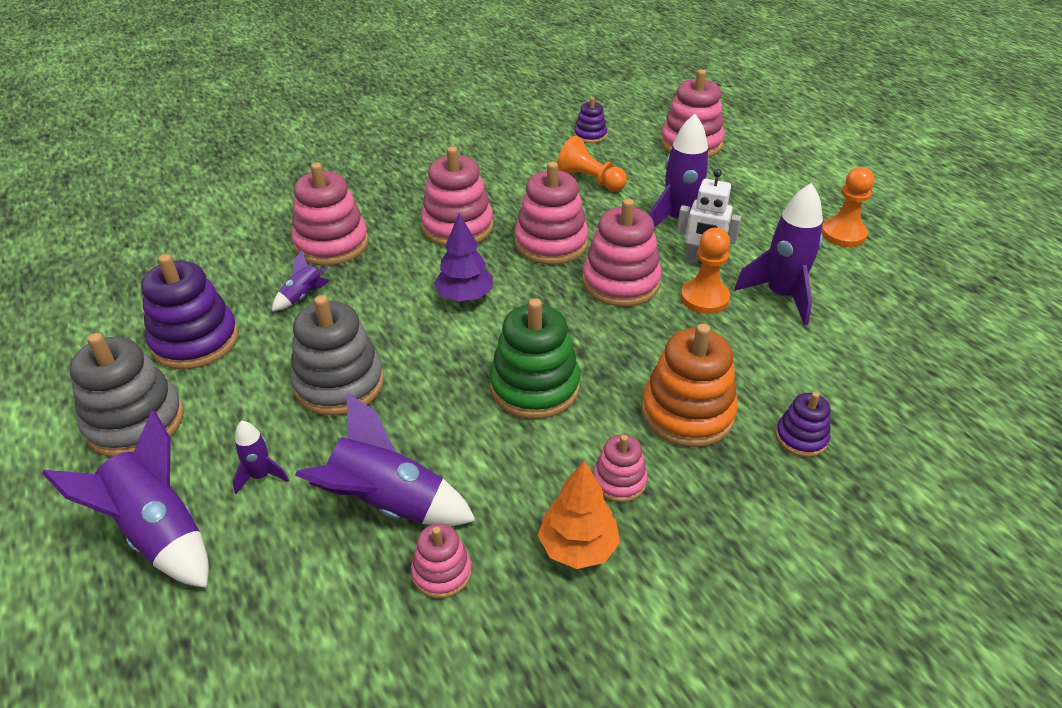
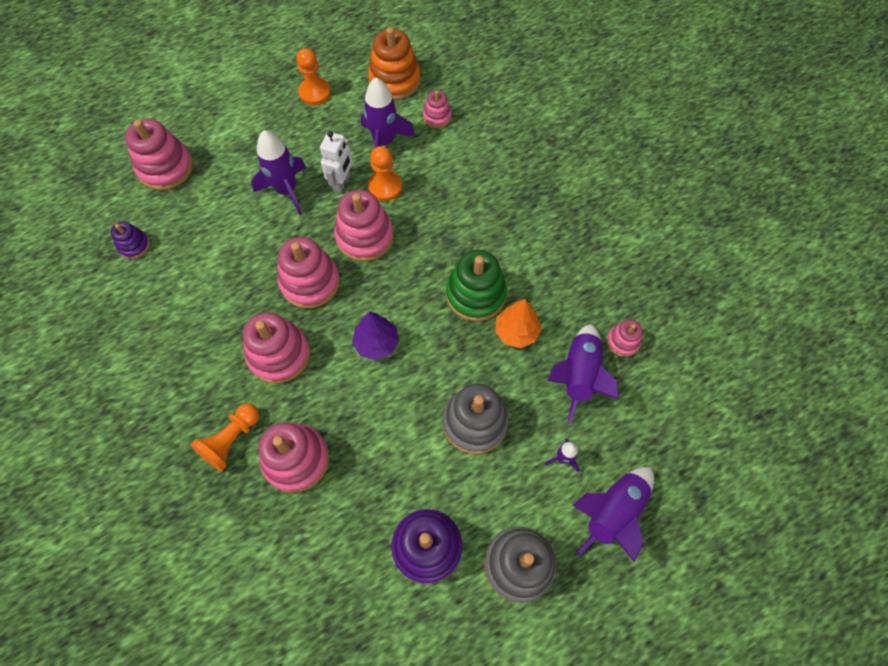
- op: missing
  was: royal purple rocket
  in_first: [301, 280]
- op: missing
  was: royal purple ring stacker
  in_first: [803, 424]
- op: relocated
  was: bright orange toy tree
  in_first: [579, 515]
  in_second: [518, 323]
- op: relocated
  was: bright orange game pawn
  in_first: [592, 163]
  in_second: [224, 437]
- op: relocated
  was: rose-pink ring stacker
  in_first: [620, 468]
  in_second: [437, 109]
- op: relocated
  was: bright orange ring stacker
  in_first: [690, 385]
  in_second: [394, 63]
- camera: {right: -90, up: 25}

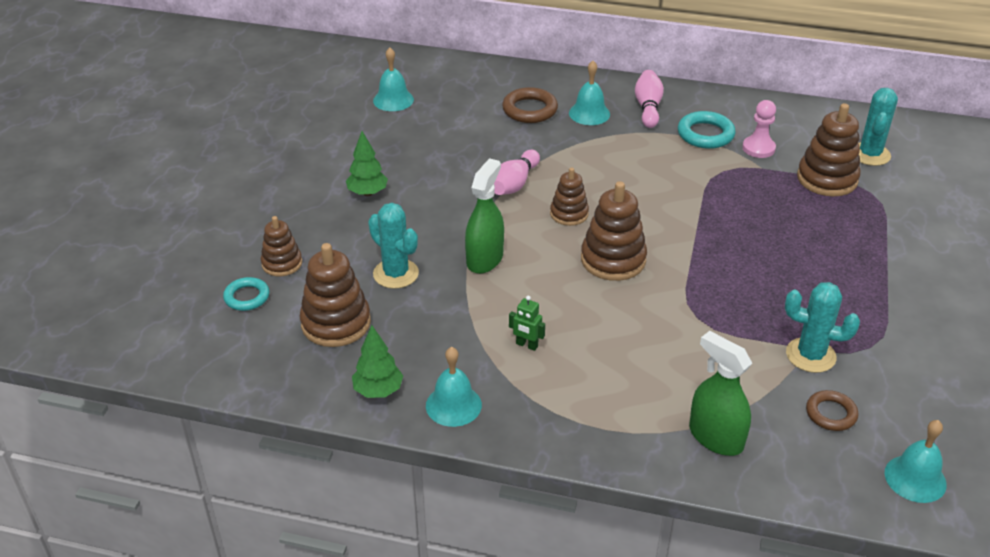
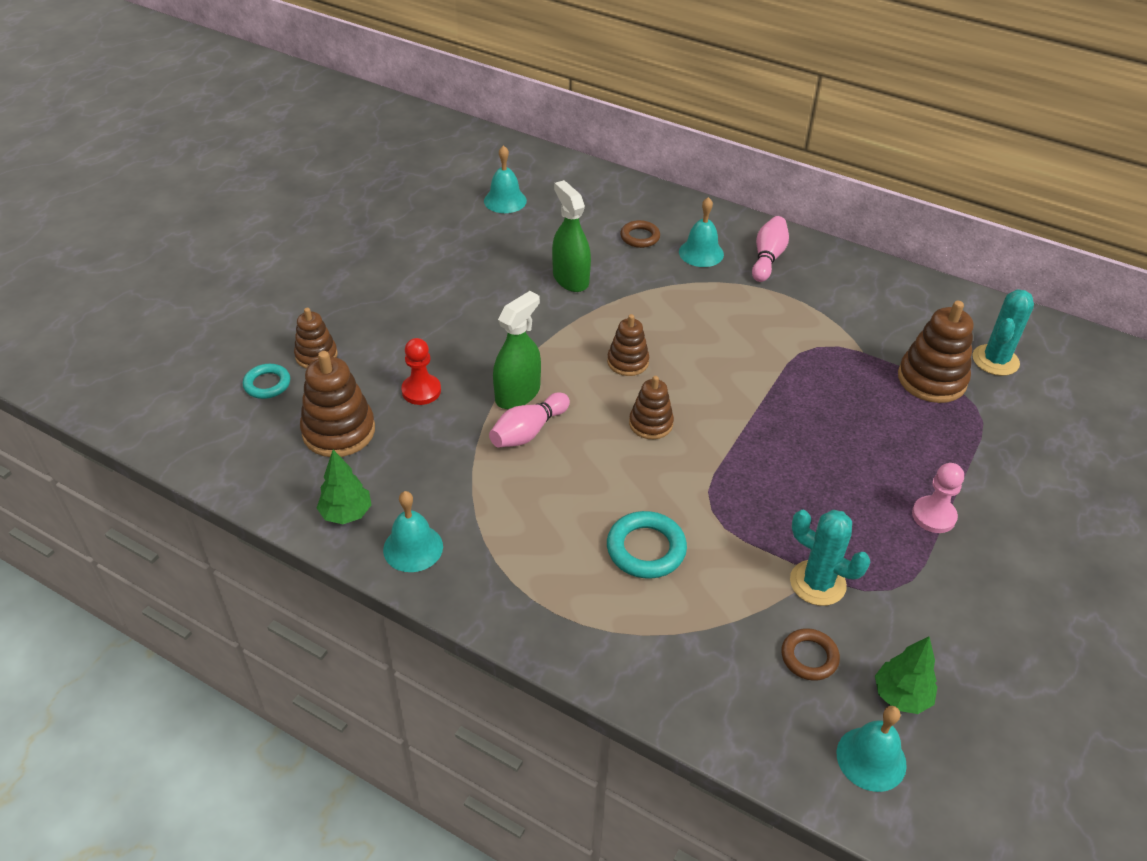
- op: missing
  was: emerald toy robot
  in_first: [527, 323]
- op: relocated
  was: emerald toy tree
  in_first: [367, 163]
  in_second: [906, 675]
- op: relocated
  was: rose-pink bowling pin
  in_first: [517, 172]
  in_second: [529, 420]
- op: relocated
  was: teal ring
  in_first: [706, 130]
  in_second: [647, 545]
- op: relocated
  was: emerald spray cleaner
  in_first: [720, 393]
  in_second: [571, 236]
- op: relocated
  was: rose-pink game pawn
  in_first: [759, 129]
  in_second: [938, 498]
- op: exchanged
  was: teal saguaro cactus
  now: scarlet game pawn
  in_first: [393, 246]
  in_second: [421, 371]
- op: size
  was: dark brown ring
  in_first: [530, 105]
  in_second: [640, 234]
  ratio: 0.67
- op: size
  was: dark brown ring stacker
  in_first: [614, 231]
  in_second: [651, 407]
  ratio: 0.62
- camera: {right: 15, up: 5}

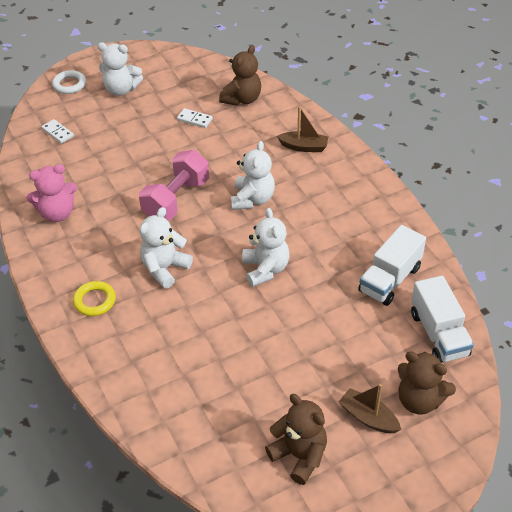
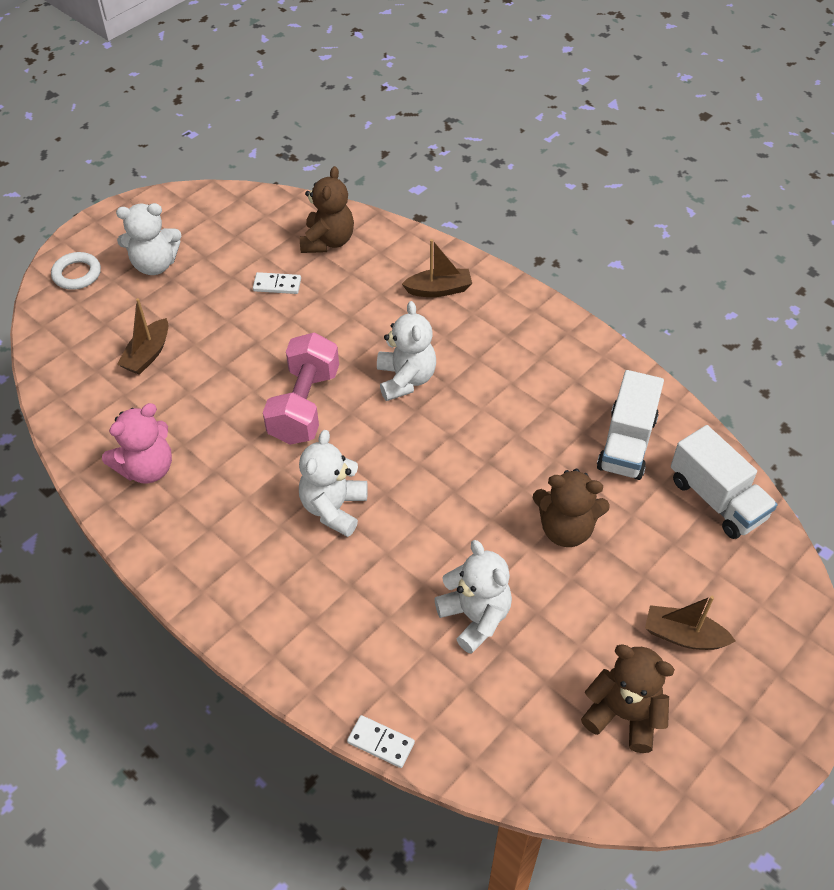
- op: missing
  was: bright yellow ring
  in_first: [94, 298]
- op: appeared
  now: dark brown boat
  in_second: [142, 336]
- op: relocated
  was: snow-white domino tile
  in_first: [57, 131]
  in_second: [381, 741]
- op: relocated
  was: snow-white teddy bear
  in_first: [266, 247]
  in_second: [473, 597]
- op: relocated
  was: dark brown teddy bear
  in_first: [427, 383]
  in_second: [571, 508]
- camera: {right: -20, up: 5}

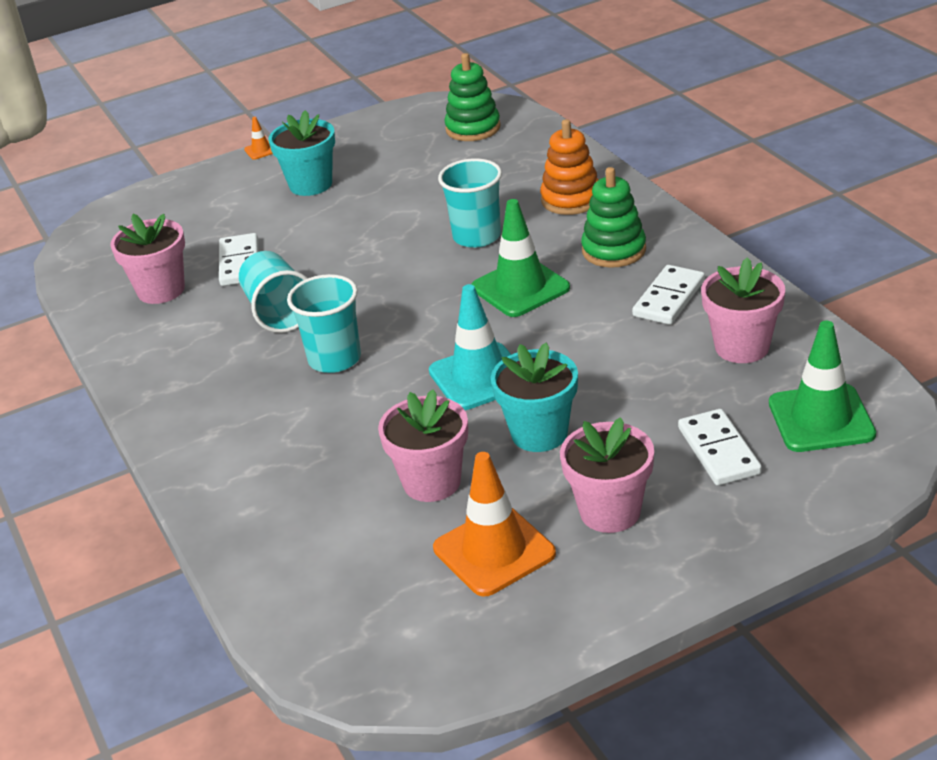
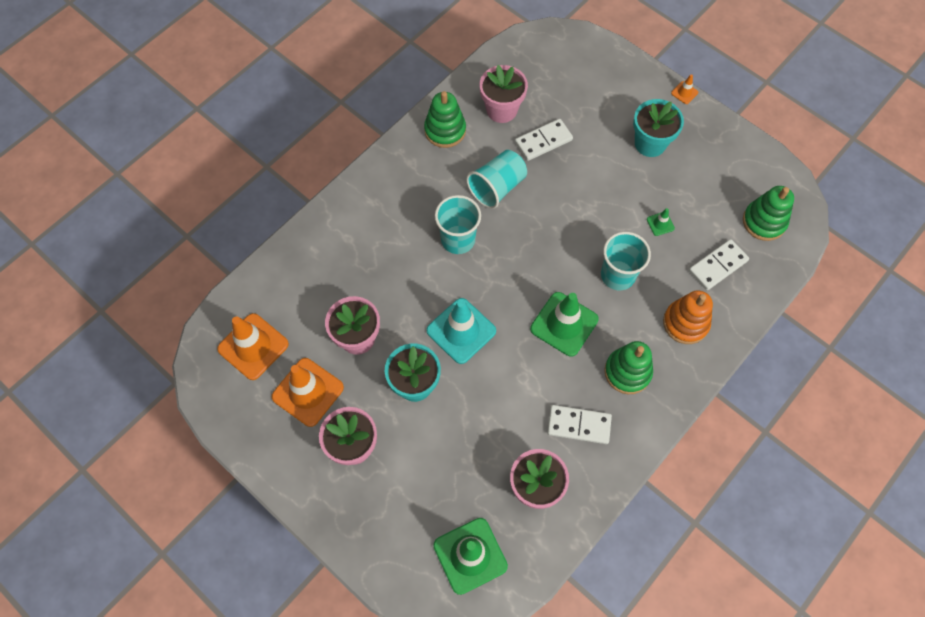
- op: appeared
  now: bright orange road cone
  in_second: [253, 346]
- op: appeared
  now: emerald ring stacker
  in_second: [445, 119]
- op: appeared
  now: emerald road cone
  in_second: [661, 222]
- op: relocated
  was: snow-white domino tile
  in_first: [720, 447]
  in_second: [719, 264]
- camera: {right: 65, up: 30}

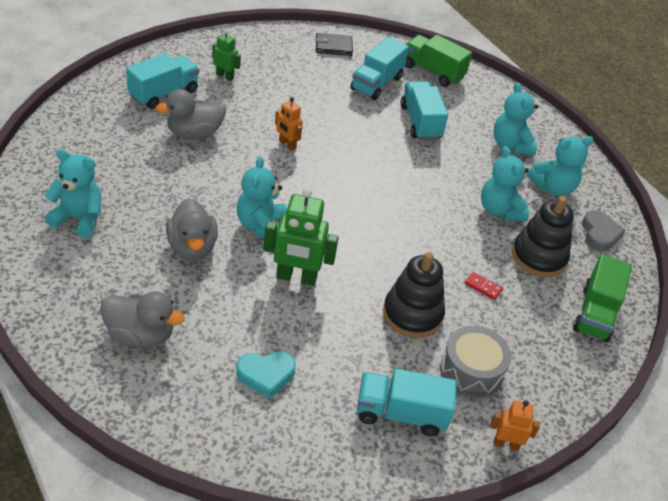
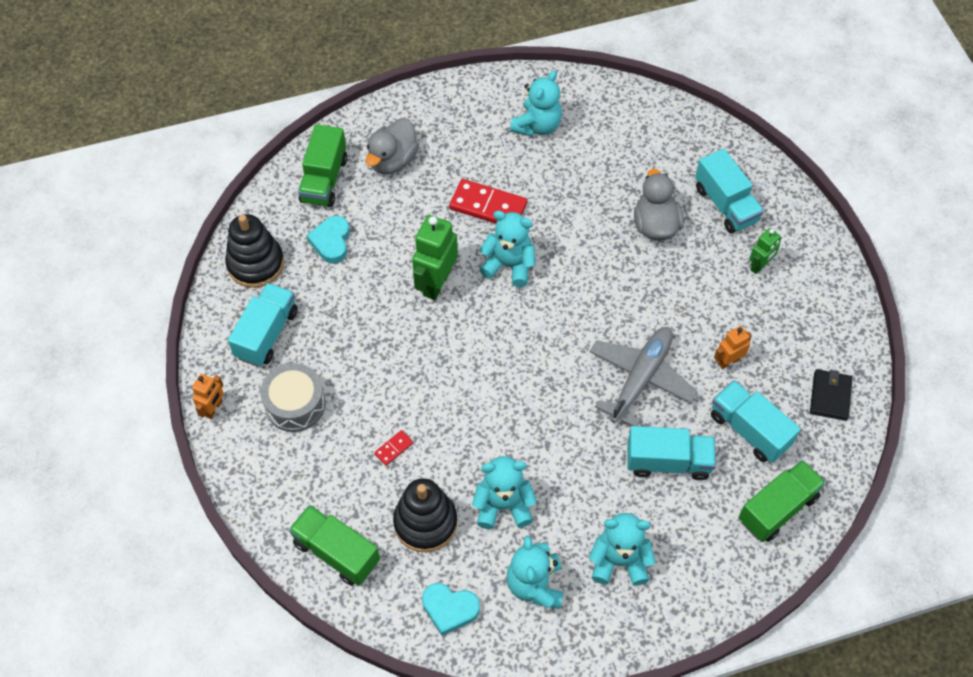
- op: appeared
  now: emerald truck
  in_second: [322, 165]
- op: appeared
  now: gray plane
  in_second: [644, 376]
- op: relocated
  was: bright orange toy robot
  in_first: [289, 124]
  in_second: [733, 347]
- op: relocated
  was: black ring stacker
  in_first: [414, 295]
  in_second: [254, 251]
- op: exchanged
  was: gray toy duck
  now: scarlet domino tile
  in_first: [192, 229]
  in_second: [488, 201]
- op: colour
  was: gray heart
  now: teal heart
  in_first: [604, 231]
  in_second: [451, 609]
- camera: {right: 110, up: 15}

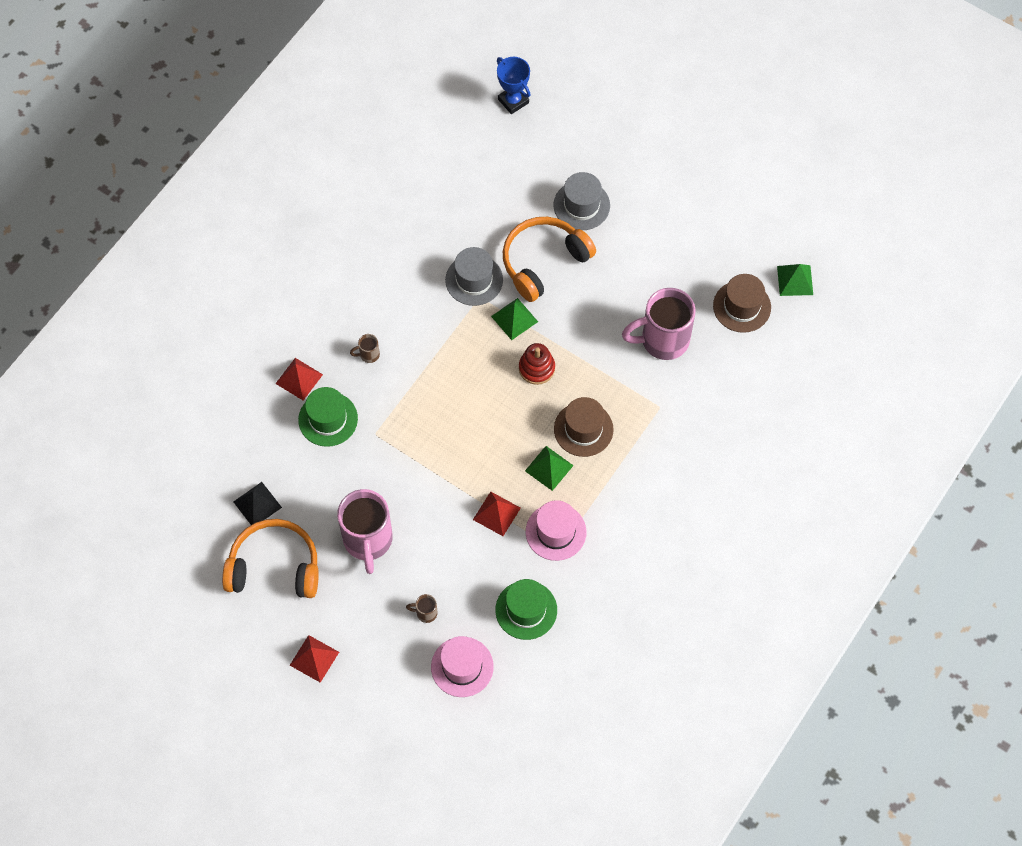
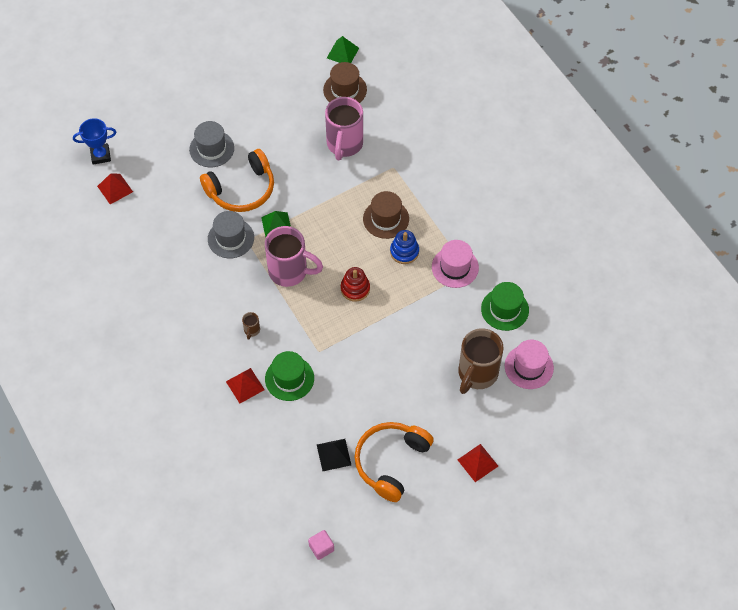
- op: appeared
  now: rose-pink solid cube
  in_second: [321, 545]
- op: relocated
  was: rose-pink coffee mug
  in_first: [365, 531]
  in_second: [294, 256]
- op: relocated
  was: scarlet pyramid
  in_first: [497, 514]
  in_second: [115, 188]
- op: relocated
  was: scarlet ring stacker
  in_first: [537, 364]
  in_second: [355, 284]
- op: exchanged
  was: emerald pyramid
  now: royal blue ring stacker
  in_first: [549, 468]
  in_second: [404, 247]
- op: spun
  was: bright orange headset
  in_first: [549, 259]
  in_second: [237, 180]
  clockwise: -105
- op: size
  was: dark brown coffee mug
  in_first: [421, 608]
  in_second: [481, 361]
  ratio: 2.44
- camera: {right: -65, up: -5}

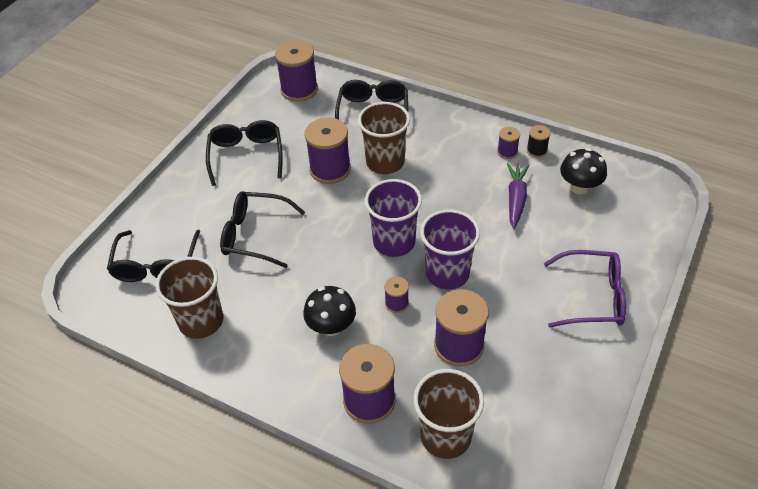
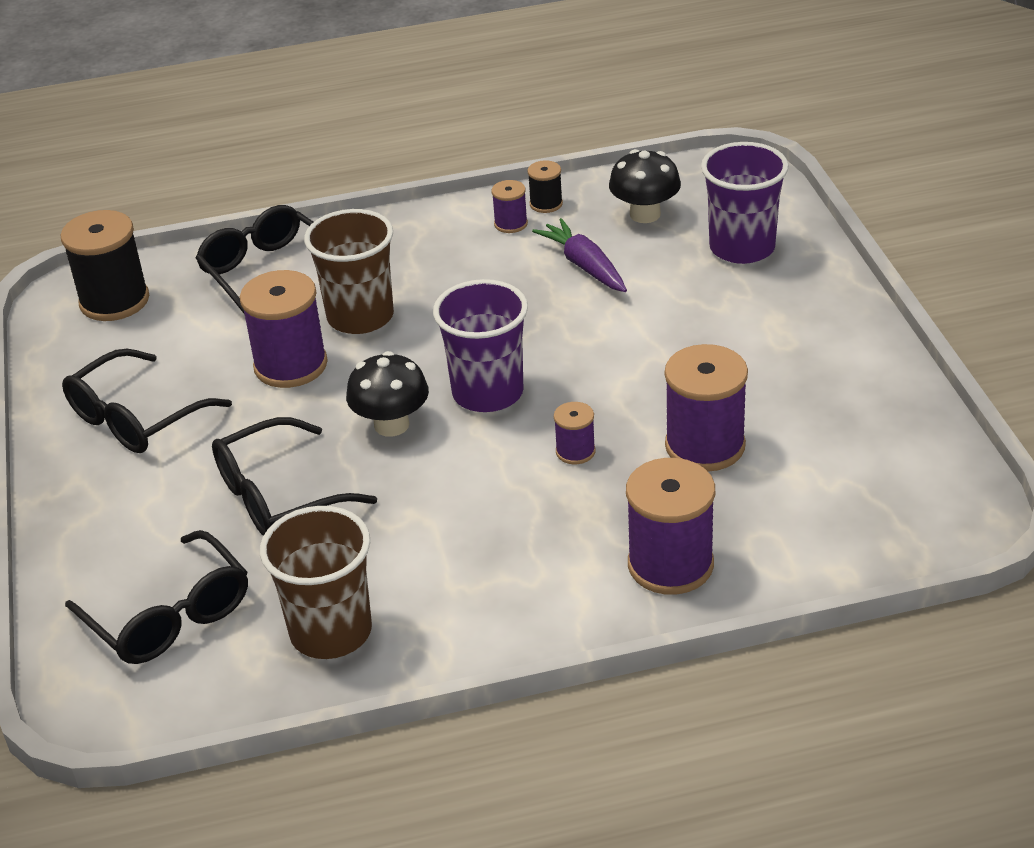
- op: missing
  was: dark brown tumbler
  in_first: [448, 414]
- op: missing
  was: royal purple eyeglasses
  in_first: [585, 289]
- op: relocated
  was: black fungus
  in_first: [329, 311]
  in_second: [387, 394]
- op: relocated
  was: royal purple tumbler
  in_first: [450, 250]
  in_second: [744, 203]
- op: colour
  was: royal purple bobbin
  now: black bobbin
  in_first: [296, 71]
  in_second: [105, 265]
- op: spun
  was: black eyeglasses
  in_first: [244, 153]
  in_second: [147, 401]
  clockwise: -90
- camera: {right: -40, up: -10}

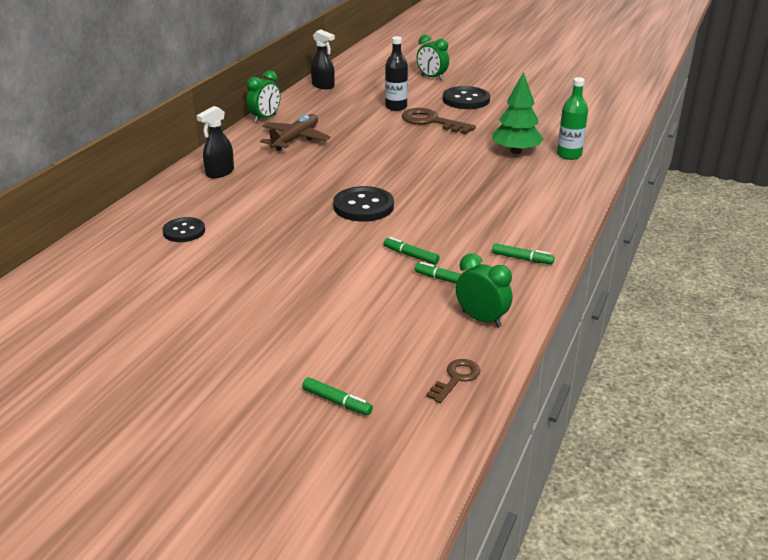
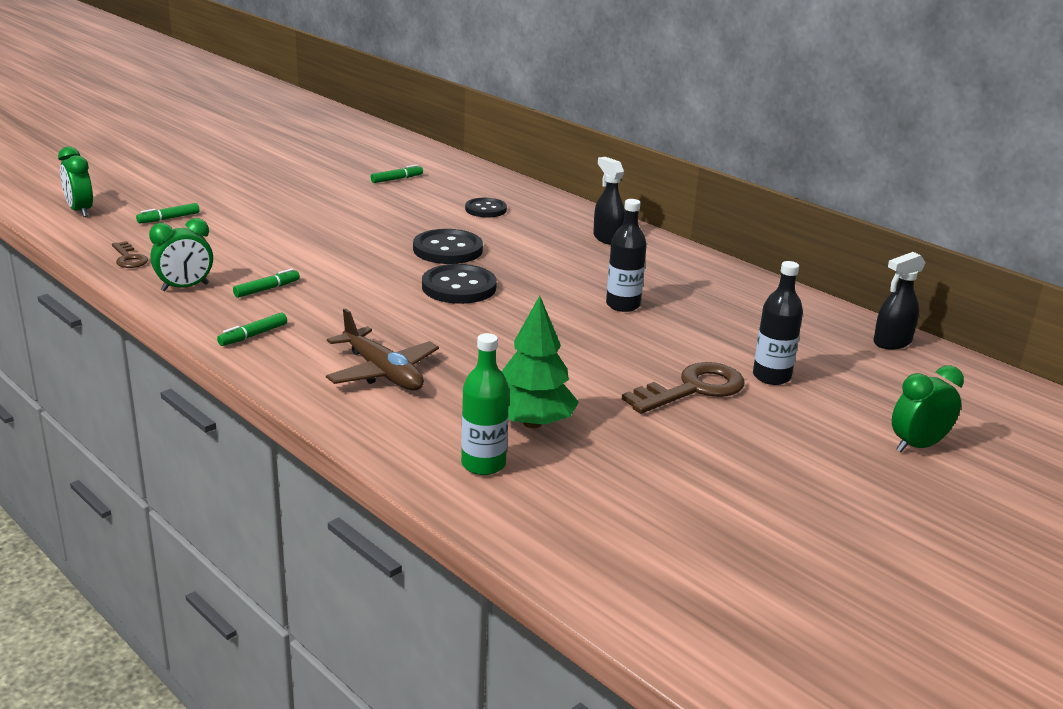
- op: appeared
  now: black drink bottle
  in_second: [626, 255]
- op: relocated
  was: emerald clock
  in_first: [263, 96]
  in_second: [75, 182]
- op: relocated
  was: dark brown plane
  in_first: [295, 132]
  in_second: [382, 349]
- op: relocated
  was: emerald felt pen
  in_first: [412, 251]
  in_second: [397, 173]
- op: relocated
  was: black sewing button
  in_first: [466, 97]
  in_second: [448, 246]
- camera: {right: 110, up: -5}

